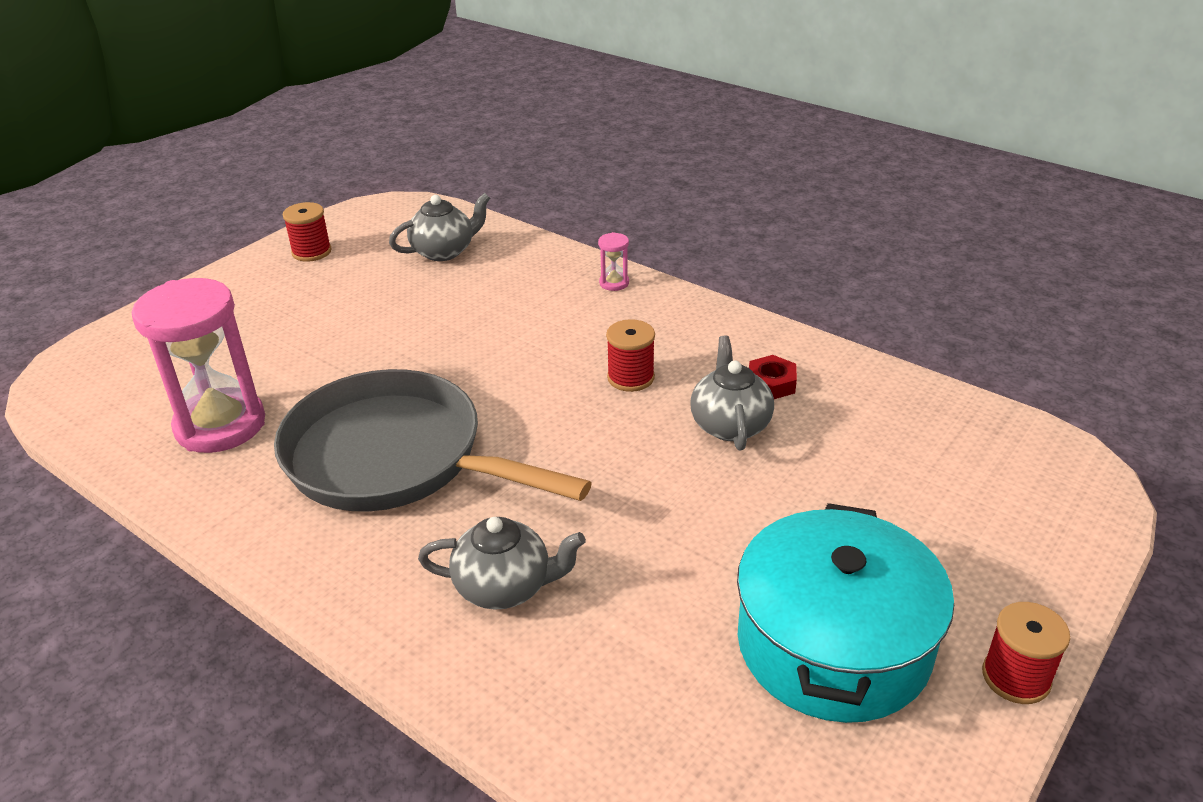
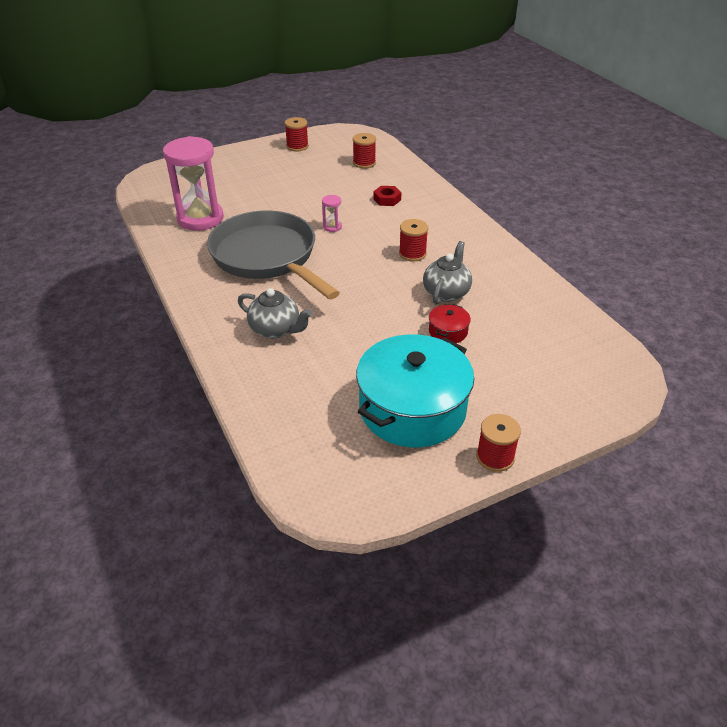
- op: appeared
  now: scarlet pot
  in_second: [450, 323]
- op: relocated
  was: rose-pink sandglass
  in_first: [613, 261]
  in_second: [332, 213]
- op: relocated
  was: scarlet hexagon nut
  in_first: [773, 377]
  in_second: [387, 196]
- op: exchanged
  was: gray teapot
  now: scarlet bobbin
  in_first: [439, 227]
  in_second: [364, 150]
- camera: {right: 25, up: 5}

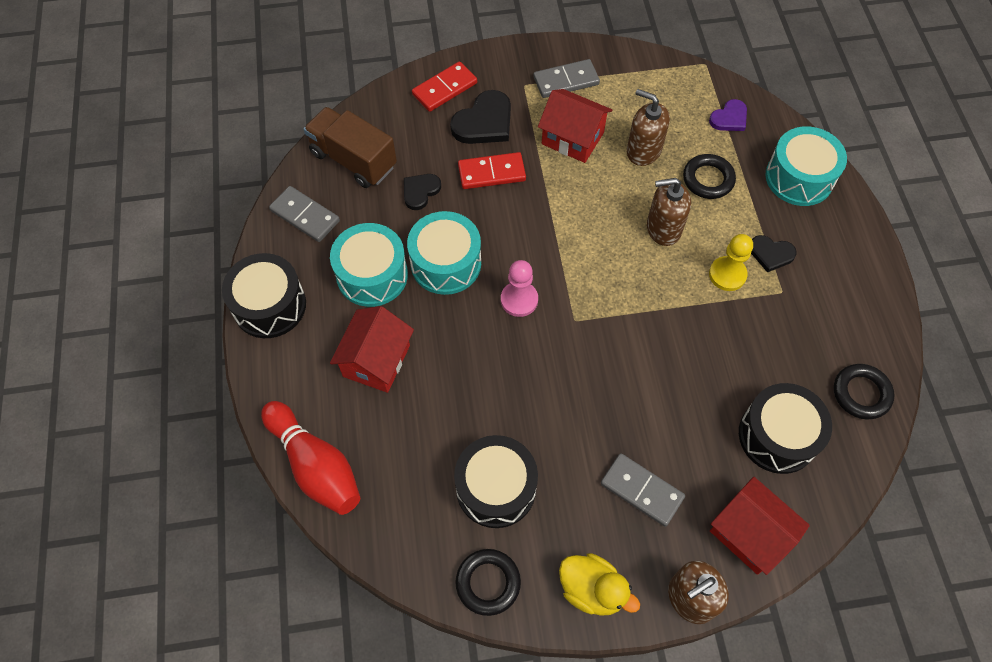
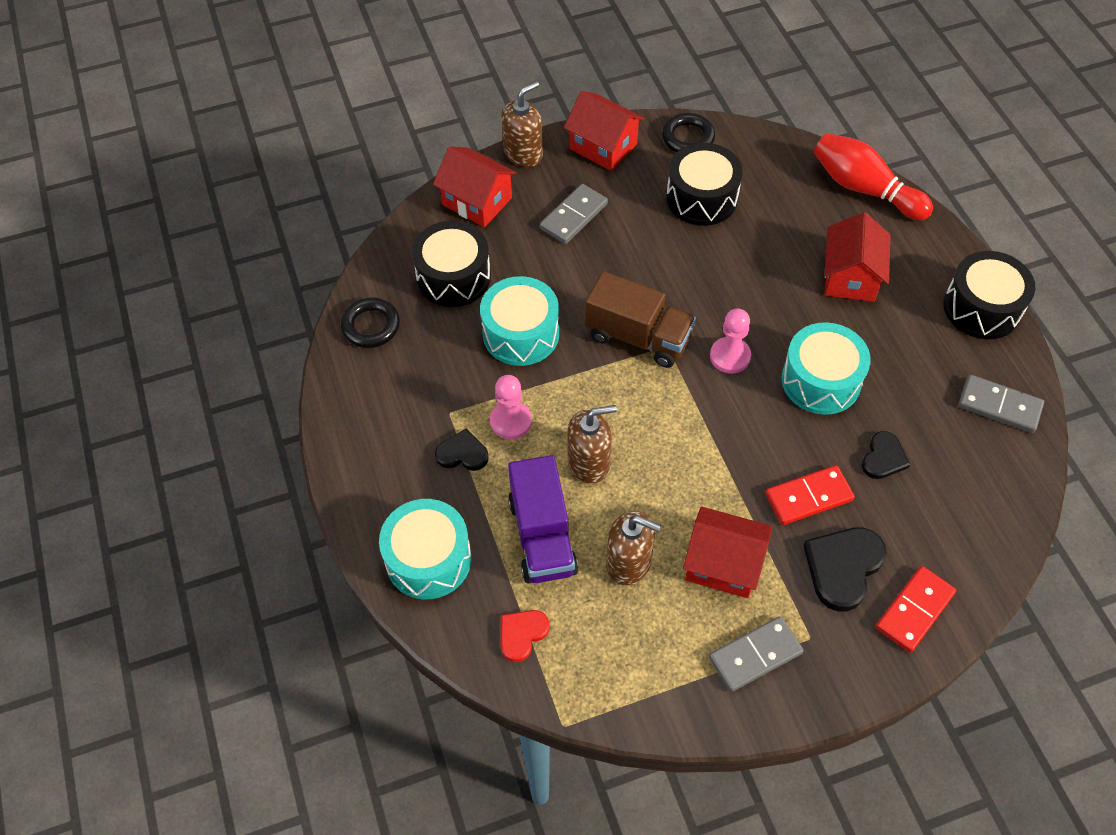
- op: relocated
  was: dark brown truck
  in_first: [350, 147]
  in_second: [640, 319]
- op: relocated
  was: teal toy drum
  in_first: [369, 265]
  in_second: [519, 321]
- op: exchanged
  was: bright yellow toy duck
  now: scarlet cottage
  in_first: [599, 584]
  in_second: [604, 131]
- op: exchanged
  was: black ring
  now: royal purple truck
  in_first: [709, 176]
  in_second: [543, 519]
- op: colour
  was: royal purple heart
  now: scarlet heart
  in_first: [728, 115]
  in_second: [525, 636]
- op: colour
  was: bright yellow game pawn
  now: rose-pink game pawn
  in_first: [731, 262]
  in_second: [511, 407]
- op: spun
  was: gray domino tile
  in_first: [643, 490]
  in_second: [574, 214]
  clockwise: -75
- camera: {right: 170, up: -5}

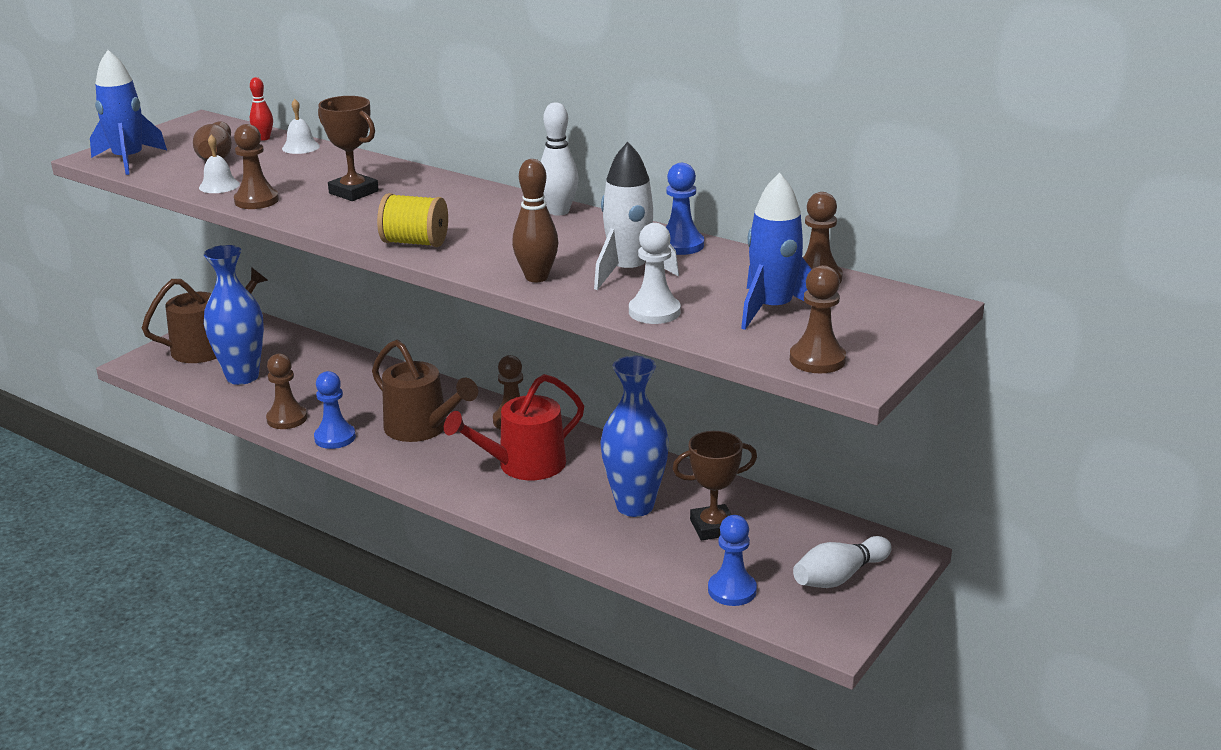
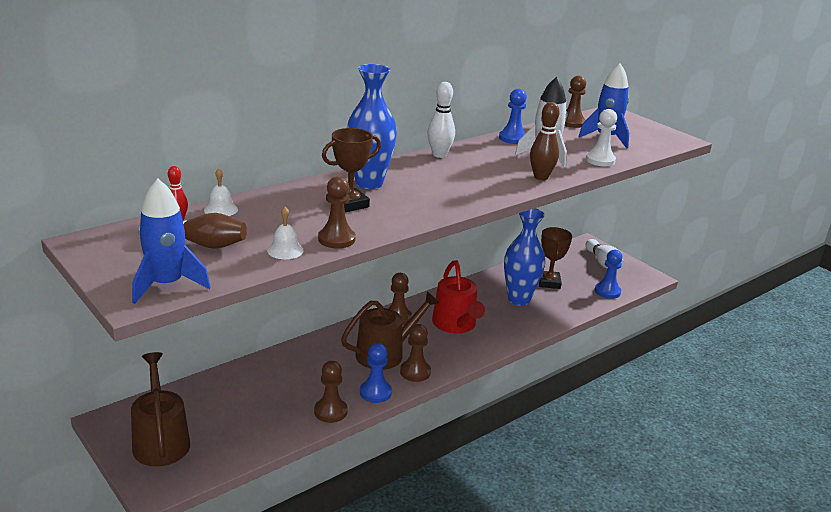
- op: missing
  was: bright yellow bobbin
  in_first: [412, 220]
- op: relocated
  was: royal blue tall vase
  in_first: [234, 315]
  in_second: [372, 126]
- op: relocated
  was: dark brown game pawn
  in_first: [818, 319]
  in_second: [415, 353]
- camera: {right: -75, up: 0}

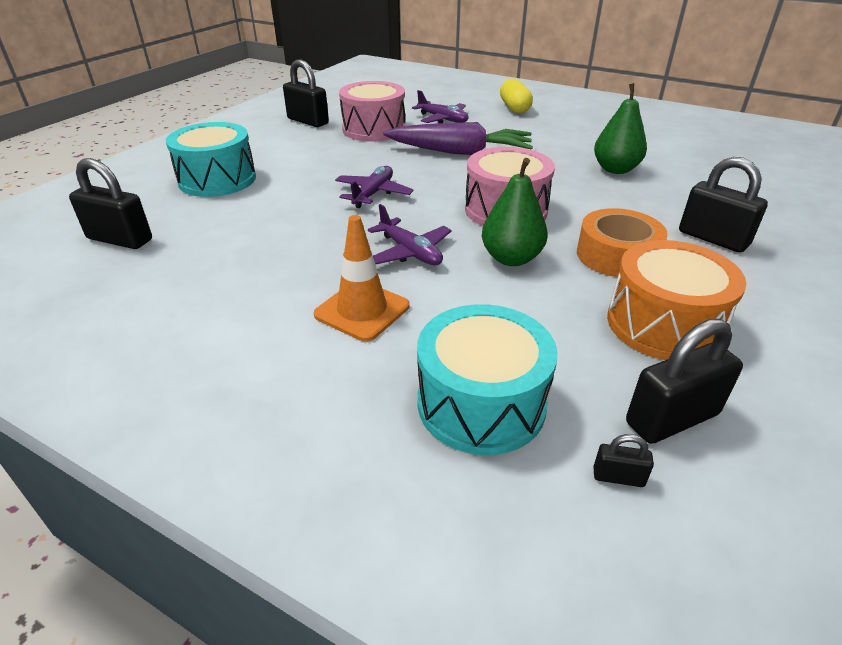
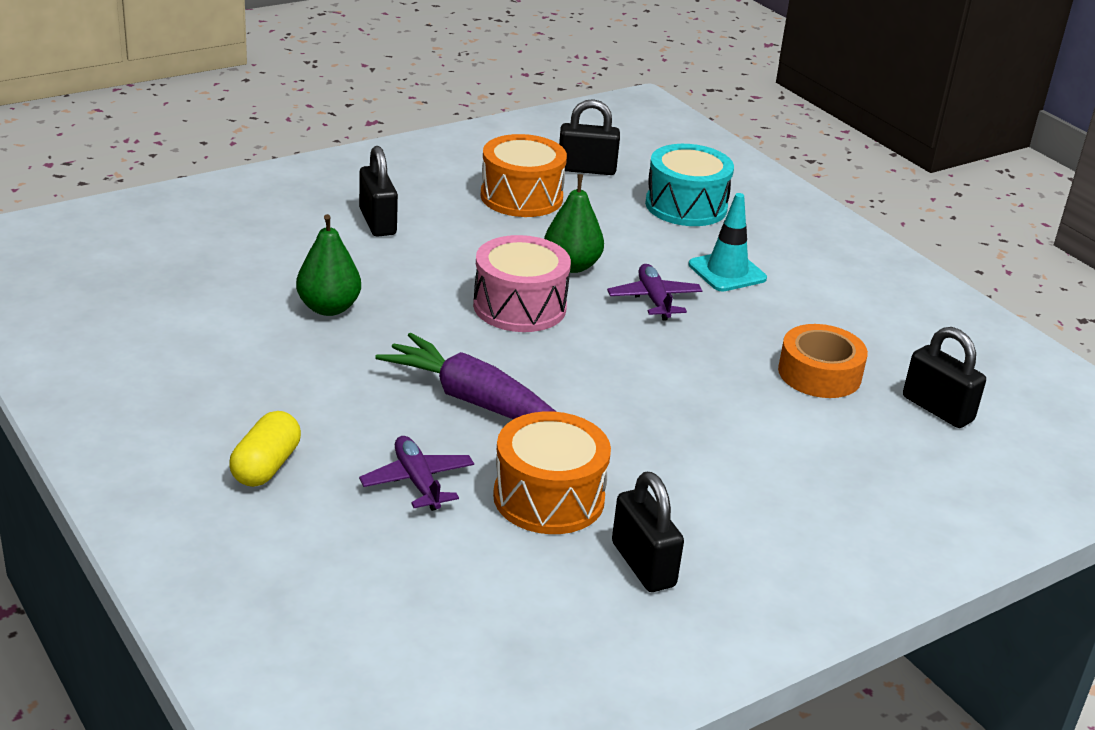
- op: missing
  was: teal toy drum
  in_first: [211, 159]
- op: missing
  was: royal purple plane
  in_first: [374, 187]
- op: missing
  was: black small lock
  in_first: [623, 460]
- op: relocated
  was: bright orange roll of tape
  in_first: [622, 242]
  in_second: [823, 361]
- op: colour
  was: bright orange road cone
  now: teal road cone
  in_first: [361, 278]
  in_second: [727, 242]
- op: colour
  was: rose-pink toy drum
  now: bright orange toy drum
  in_first: [372, 111]
  in_second: [552, 473]
- camera: {right: -155, up: -5}

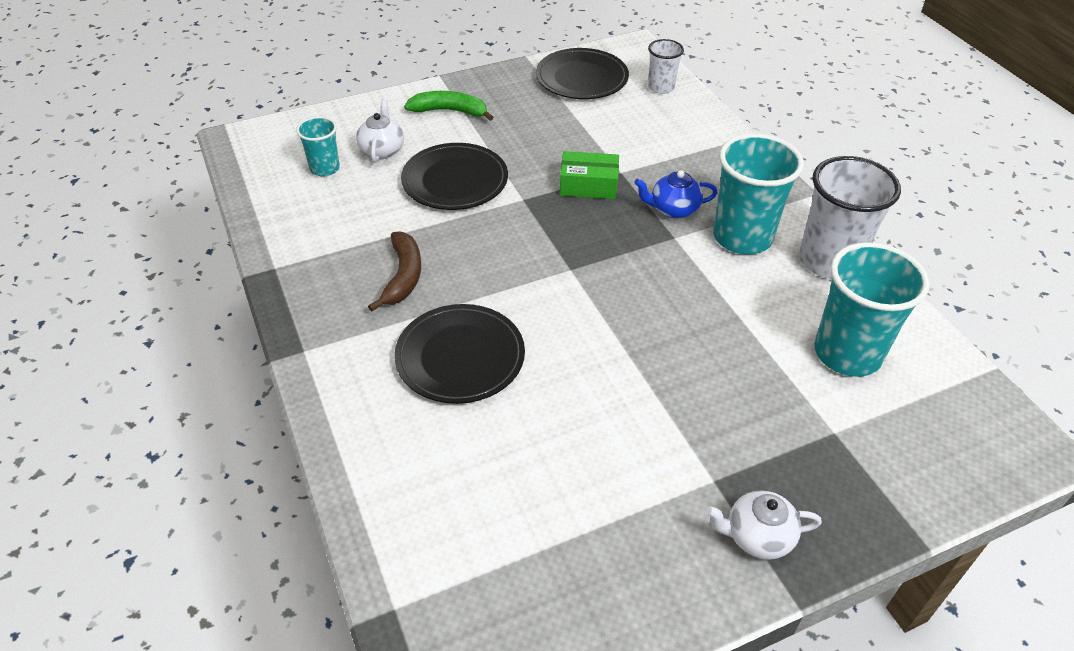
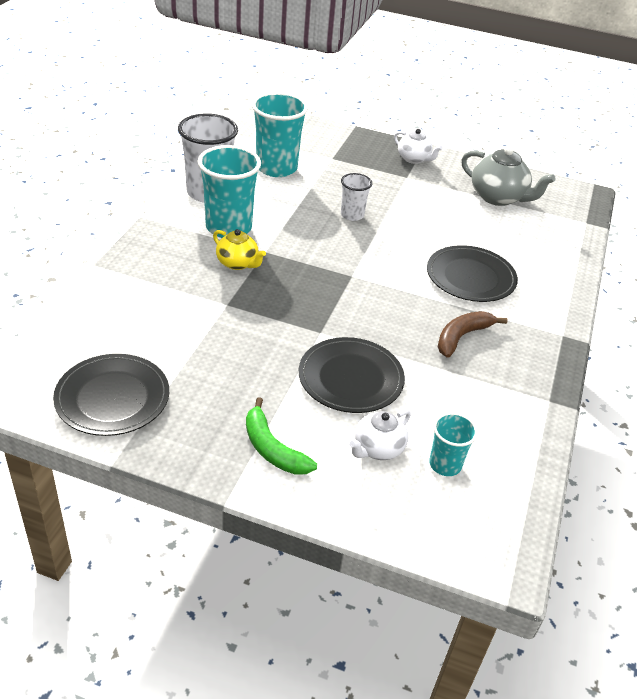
- op: missing
  was: emerald box
  in_first: [589, 175]
- op: appeared
  now: gray teapot
  in_second: [508, 176]
- op: relocated
  was: snow-white tumbler
  in_first: [666, 66]
  in_second: [356, 197]
- op: colour
  was: royal blue teapot
  now: bright yellow teapot
  in_first: [676, 194]
  in_second: [239, 249]
- camera: {right: -140, up: -5}

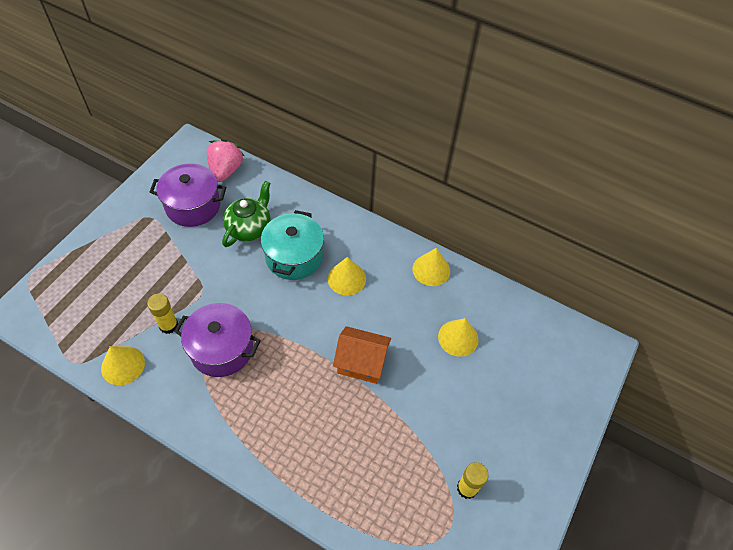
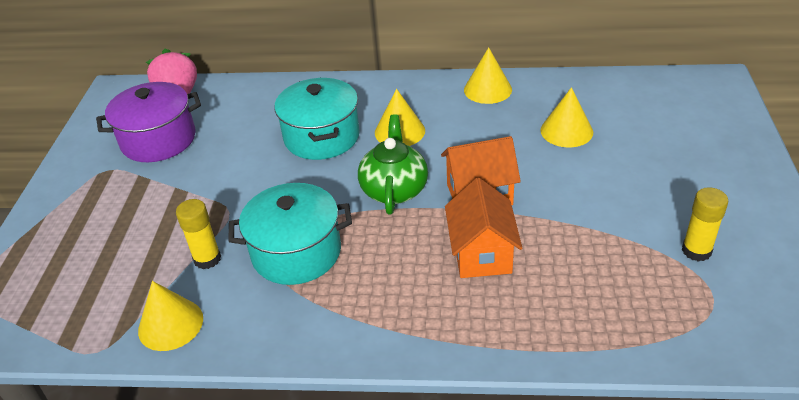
- op: appeared
  now: bright orange cottage
  in_second: [483, 228]
- op: relocated
  was: emerald teapot
  in_first: [246, 214]
  in_second: [393, 164]
- op: colour
  was: royal purple pot
  now: teal pot
  in_first: [217, 340]
  in_second: [290, 234]
- camera: {right: -20, up: -15}

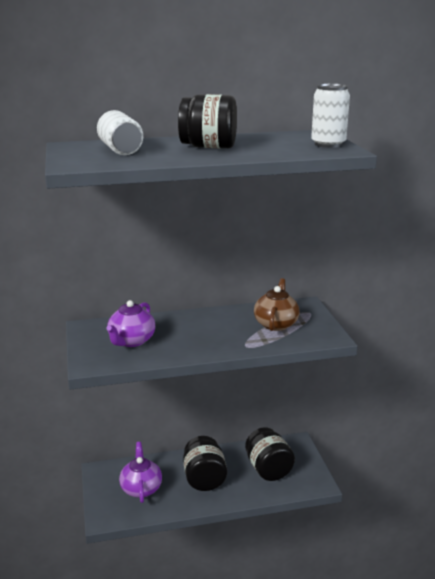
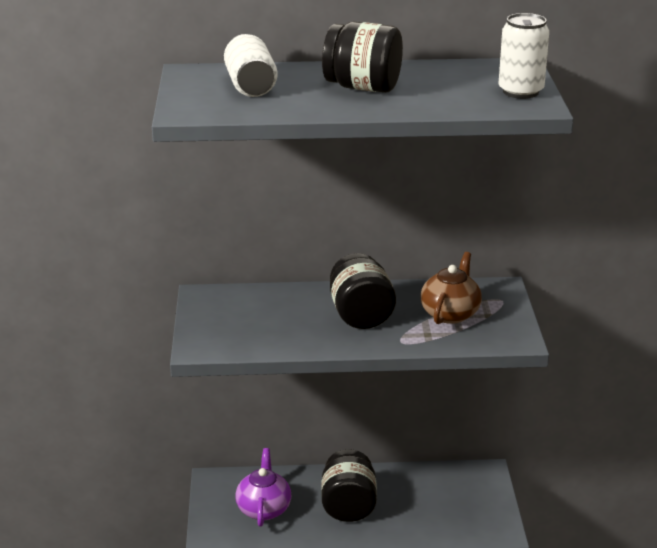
- op: missing
  was: royal purple teapot
  in_first: [131, 323]
- op: relocated
  was: black jar
  in_first: [270, 454]
  in_second: [363, 291]
- camera: {right: 10, up: 5}

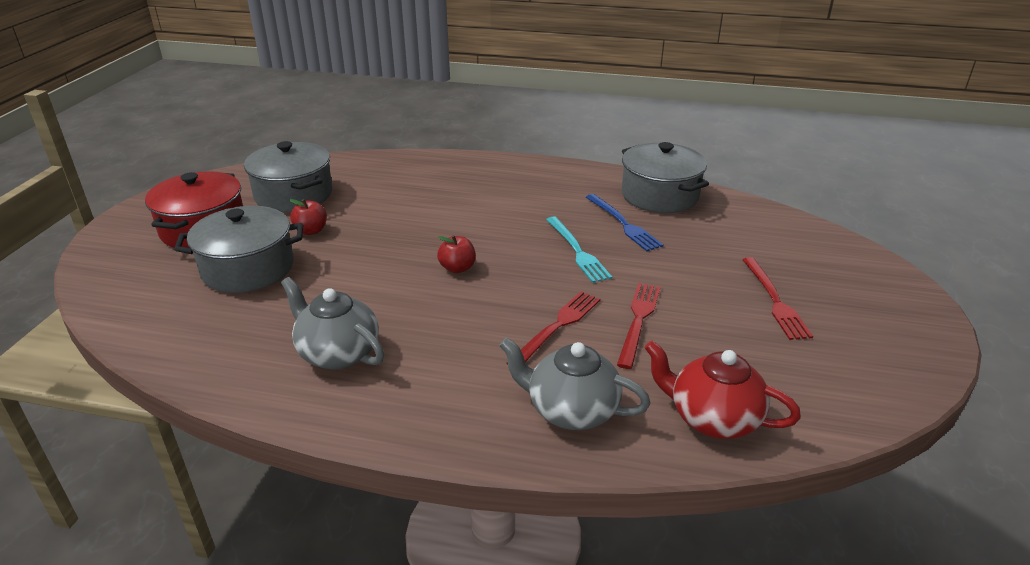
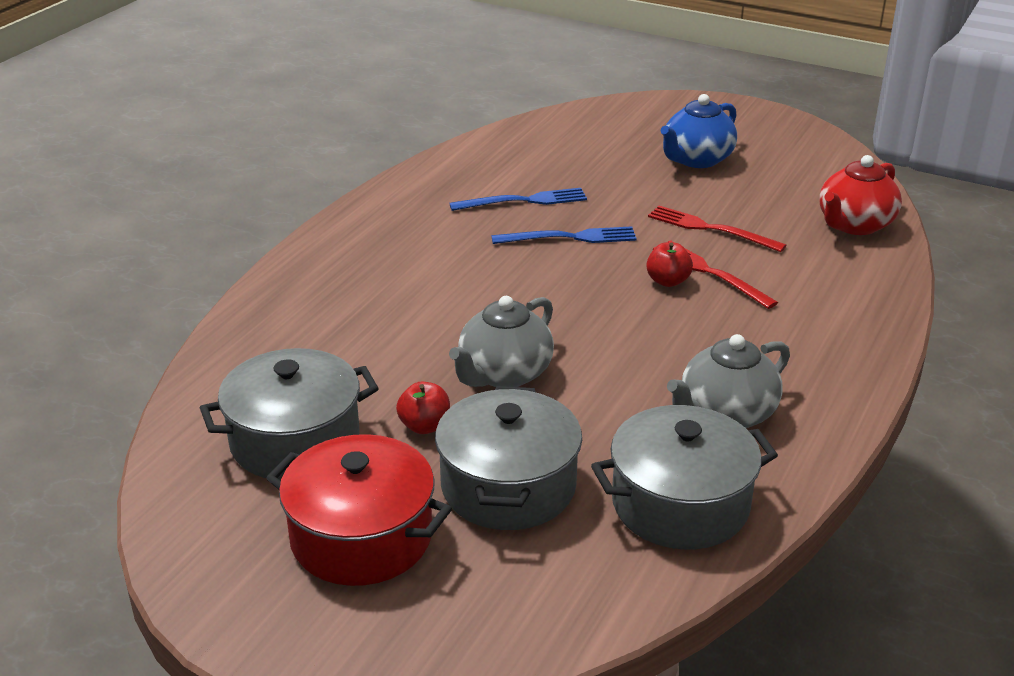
- op: relocated
  was: scarlet apple fruit
  in_first: [456, 254]
  in_second: [669, 264]
- op: relocated
  was: gray teapot
  in_first: [574, 383]
  in_second: [501, 341]
- op: relocated
  was: gray pot
  in_first: [665, 177]
  in_second: [684, 477]
- op: exchanged
  was: scarlet dinner fork
  now: royal blue teapot
  in_first: [777, 298]
  in_second: [699, 131]
- op: colour
  was: teal dinner fork
  now: royal blue dinner fork
  in_first: [579, 249]
  in_second: [564, 235]
- camera: {right: -75, up: 0}

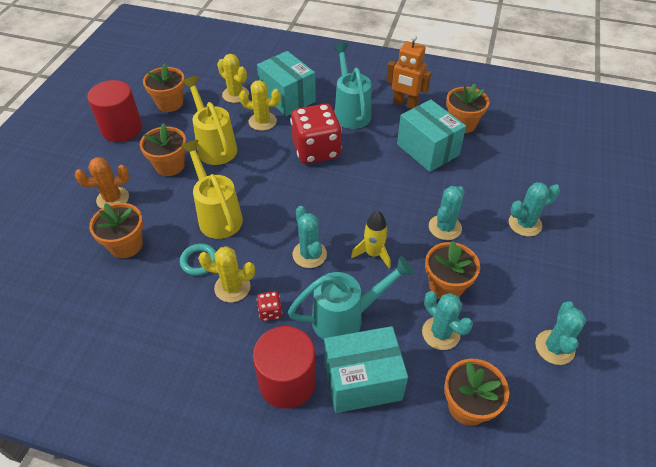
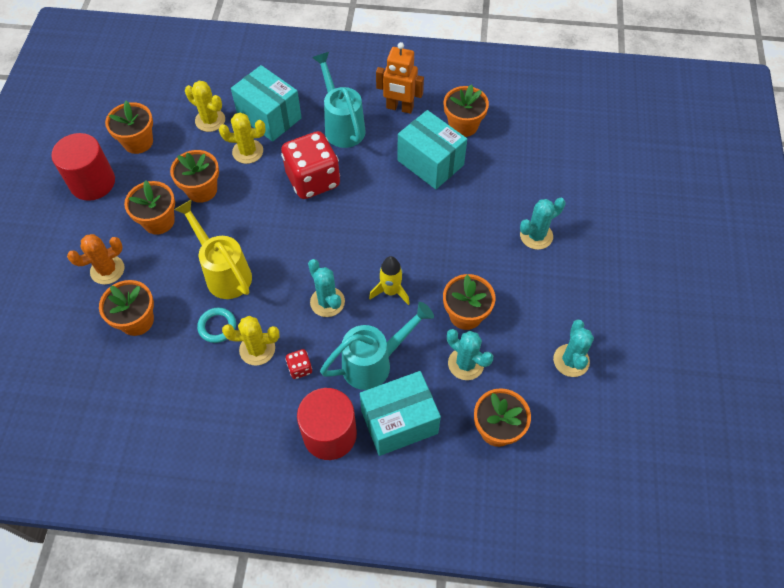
- op: missing
  was: teal saguaro cactus
  in_first: [447, 213]
- op: exchanged
  was: bright yellow sprinkling can
  now: bright orange flower pot
  in_first: [209, 120]
  in_second: [194, 176]
- camera: {right: -10, up: 10}

